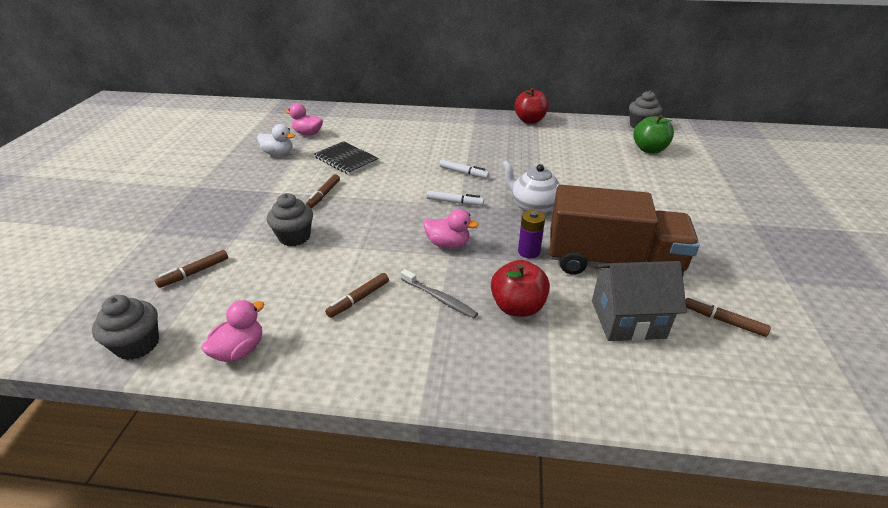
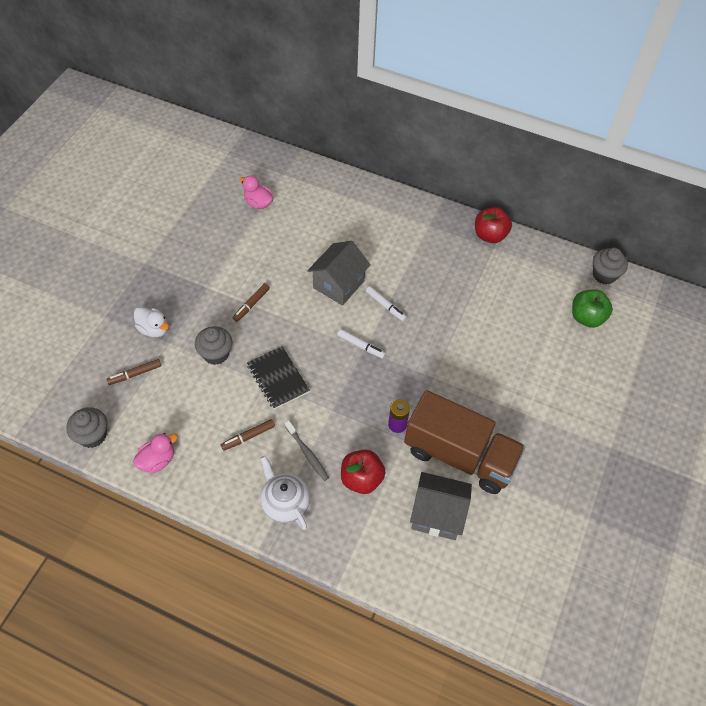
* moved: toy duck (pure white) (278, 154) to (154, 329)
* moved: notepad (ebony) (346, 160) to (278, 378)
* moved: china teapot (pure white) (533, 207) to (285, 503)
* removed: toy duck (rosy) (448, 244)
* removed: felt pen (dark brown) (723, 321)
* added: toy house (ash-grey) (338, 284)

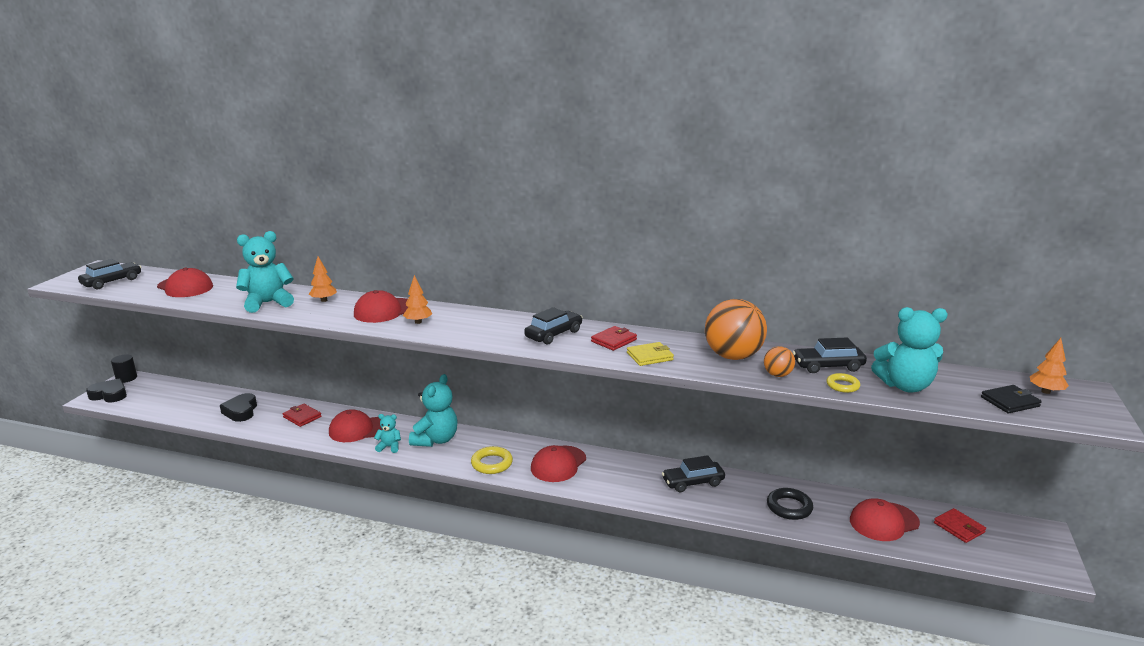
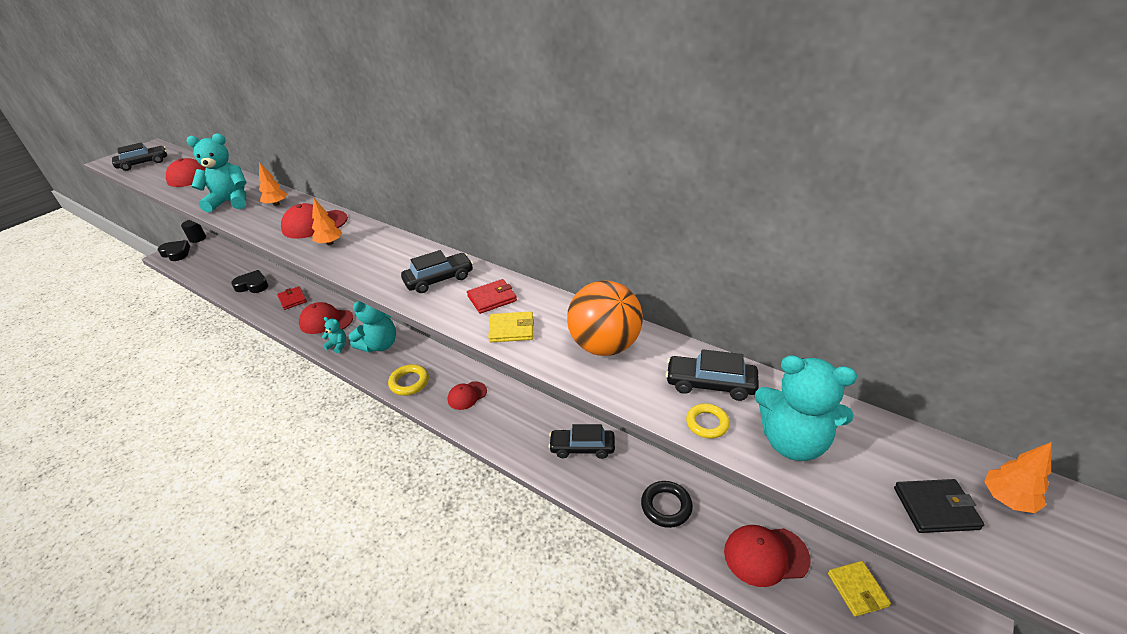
* removed: play ball (orange) (777, 375)
* turned: heart shape (ebony) (241, 411) = (252, 285) 90 degrees clockwise
* resized: cap (crimson) (558, 464) = (467, 395) x0.65
* recoloured: billfold (crimson) (959, 527) to billfold (yellow) (857, 589)

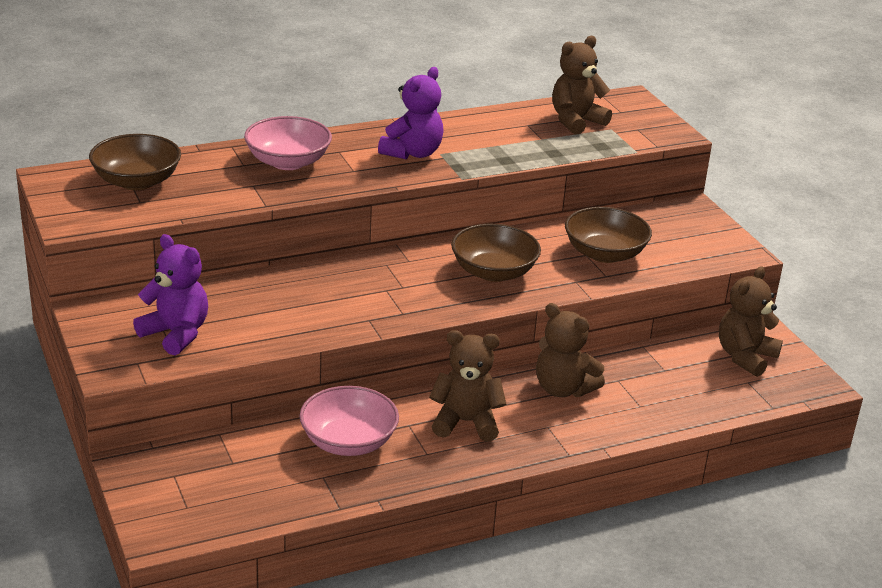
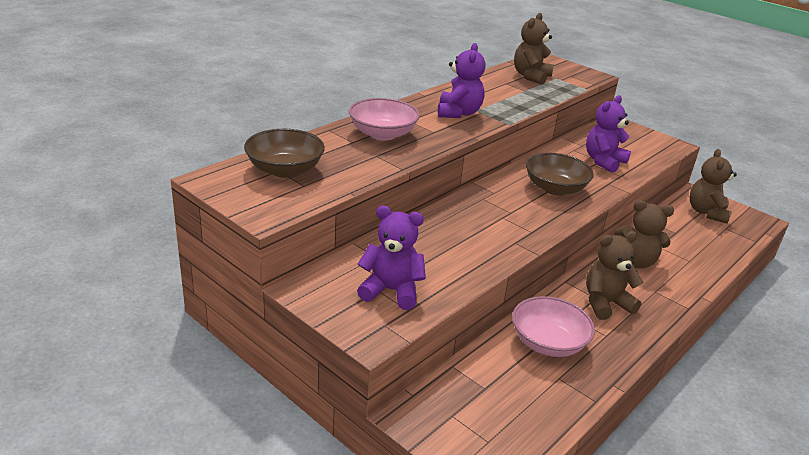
* replaced: serving bowl (dark brown) (604, 253) to teddy (violet) (603, 161)

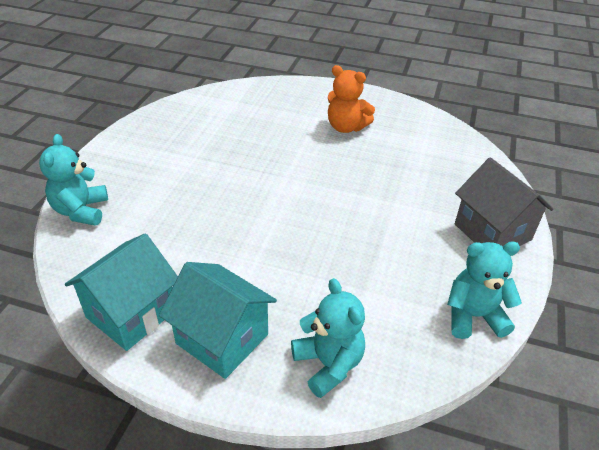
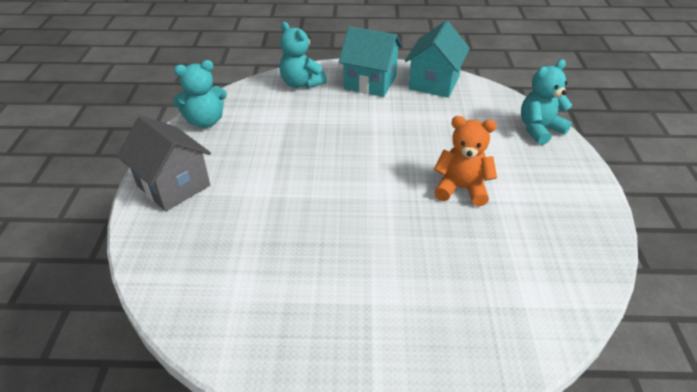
* moved: teddy (orange) (346, 127) to (461, 188)
* turned: teddy (aqua) (81, 211) = (539, 129) 105 degrees counterclockwise

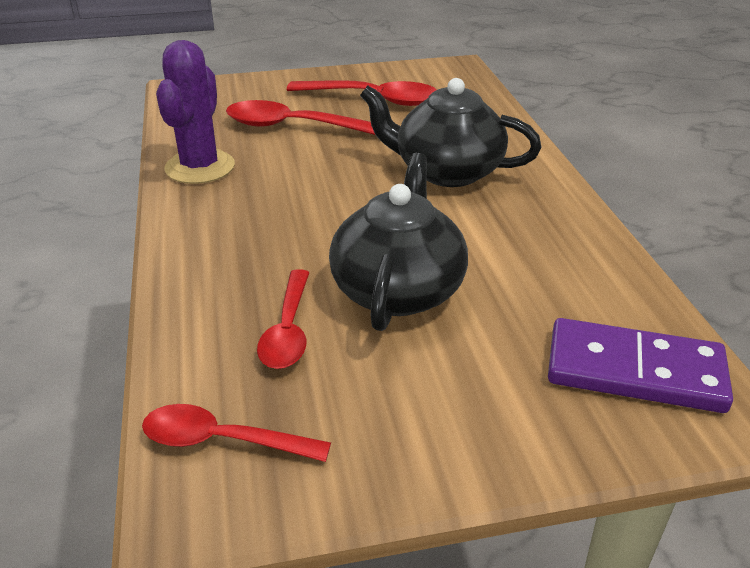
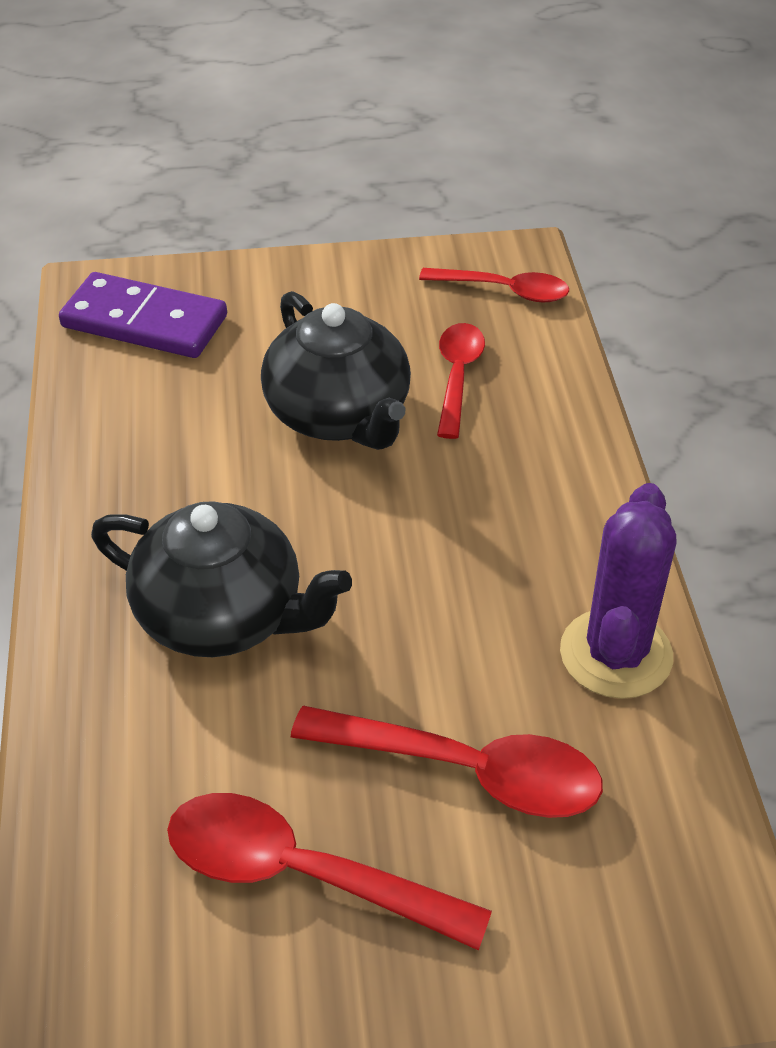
* turned: china teapot (ebony) (398, 289) = (339, 415) 45 degrees counterclockwise

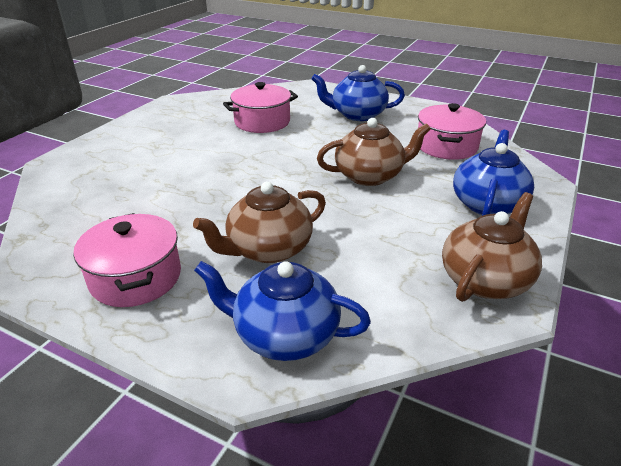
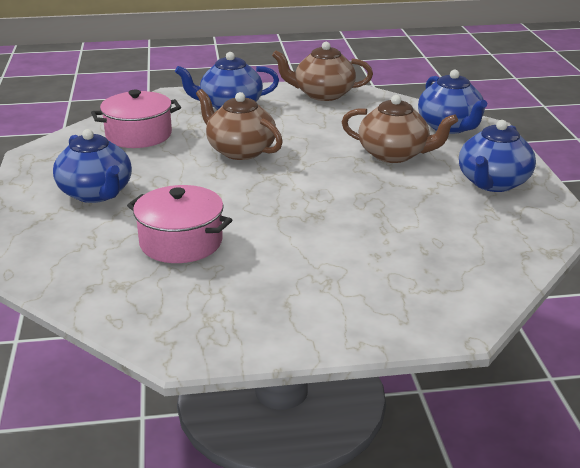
* replaced: cooking pot (rosy) (136, 277) to china teapot (cobalt) (493, 183)

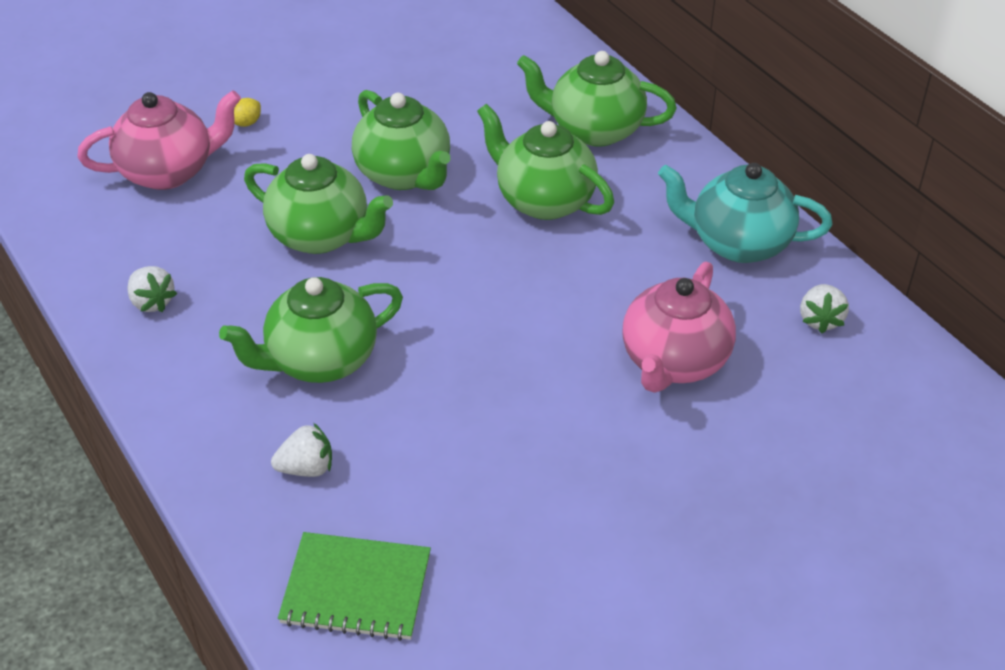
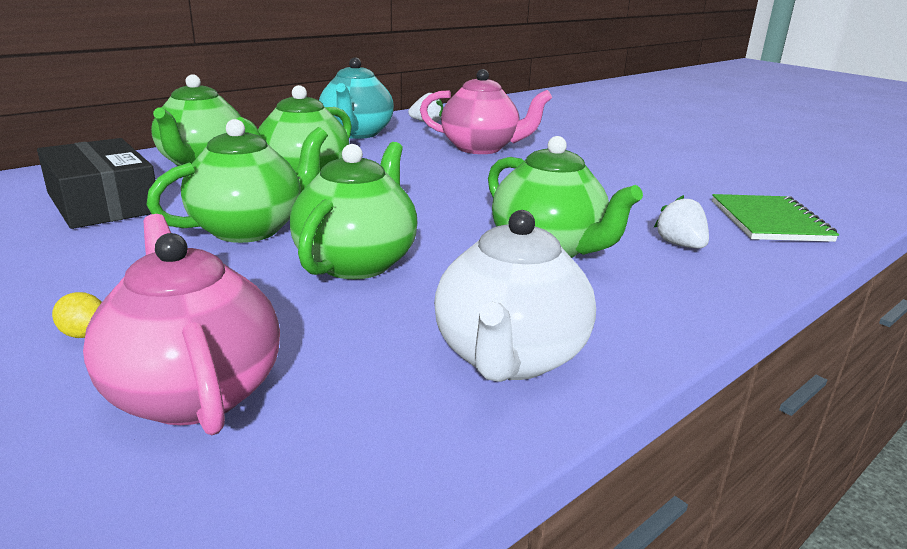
* replaced: berry (pure white) (152, 302) to china teapot (pure white) (509, 357)
* added: package (ebony) (103, 203)

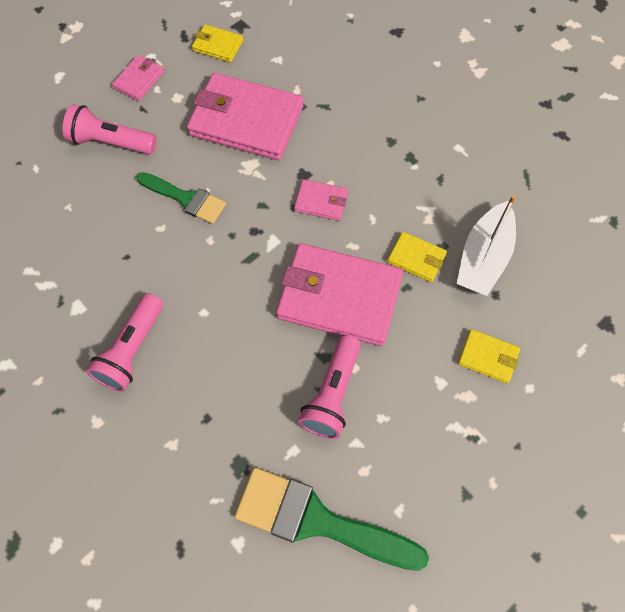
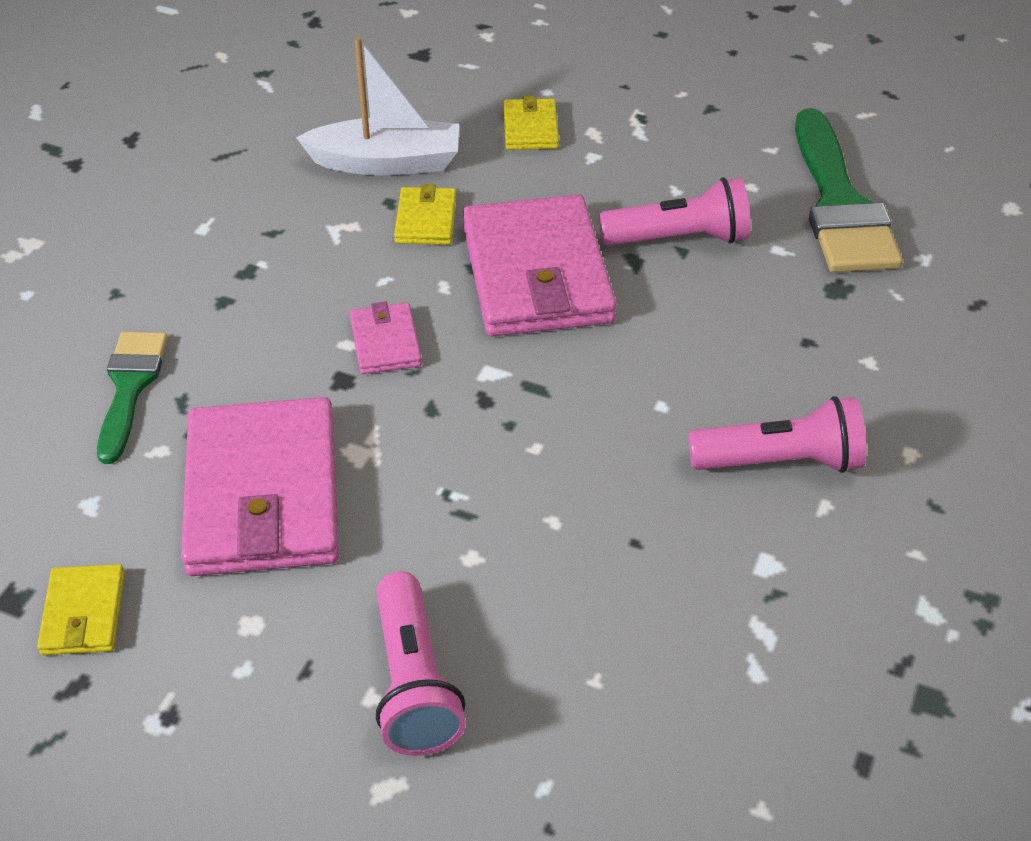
* removed: billfold (rosy) (139, 80)
* moved: paintbrush (emerald) (186, 199) to (130, 387)

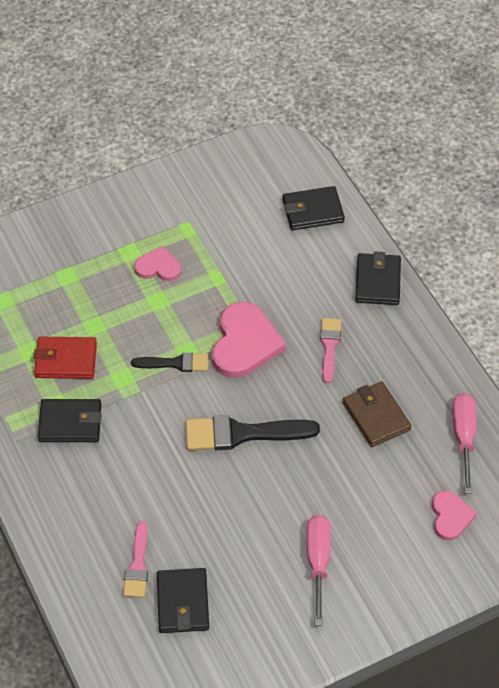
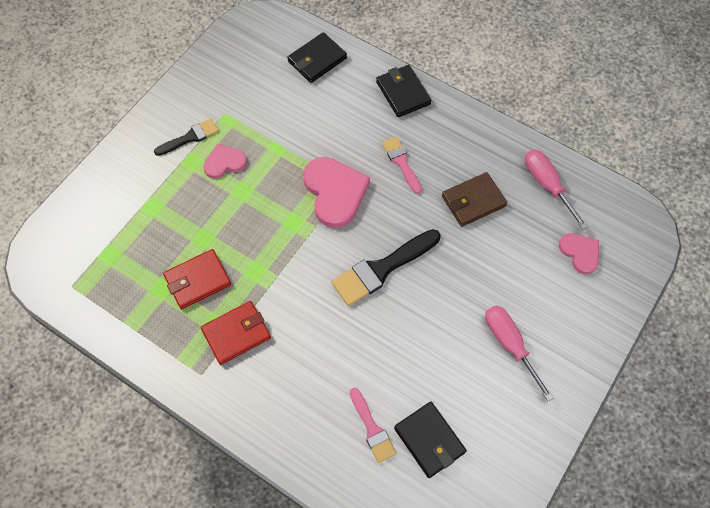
* moved: paintbrush (ebony) (175, 363) to (190, 137)
* turned: billfold (dark brown) (376, 416) = (473, 201) 60 degrees counterclockwise
* recoloured: billfold (ebony) (70, 423) to billfold (crimson) (236, 334)

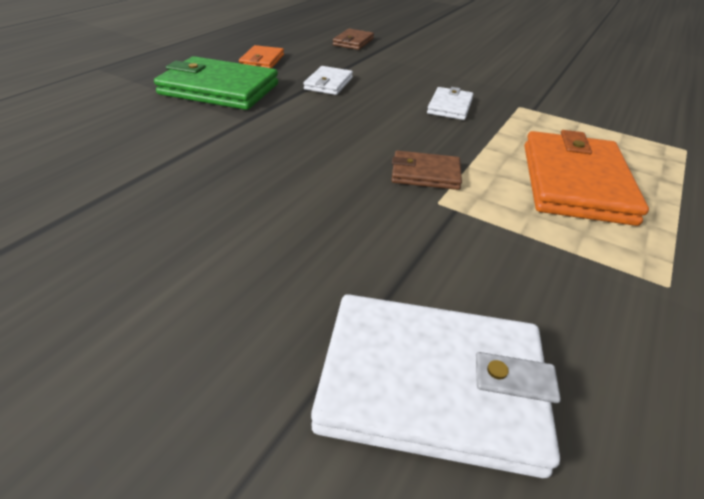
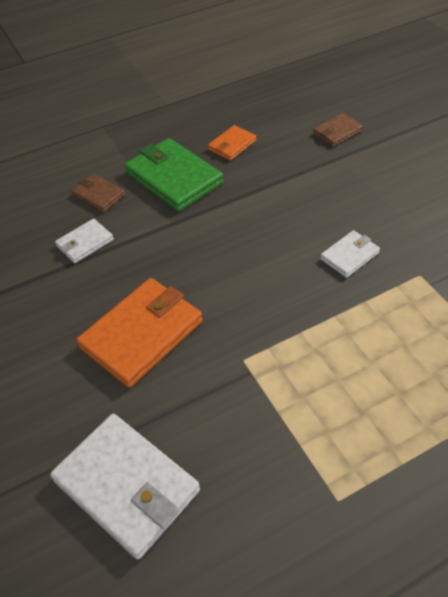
* moved: billfold (pure white) (328, 83) to (85, 243)
* moved: billfold (orange) (575, 182) to (142, 334)
* moved: billfold (dark brown) (425, 174) to (99, 195)

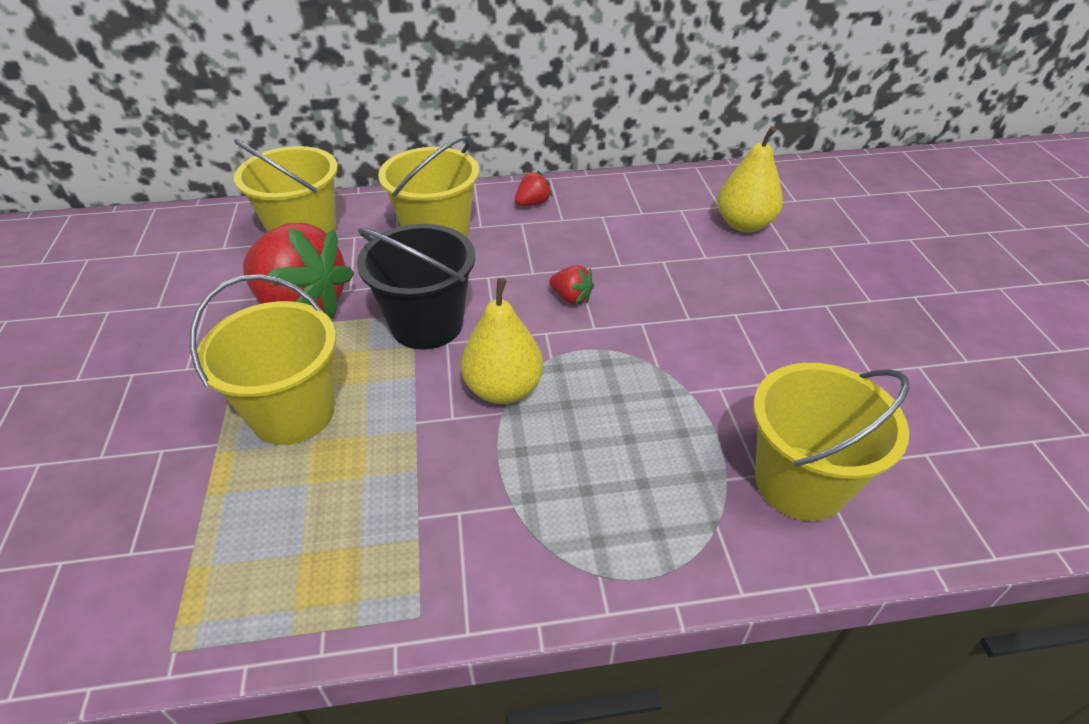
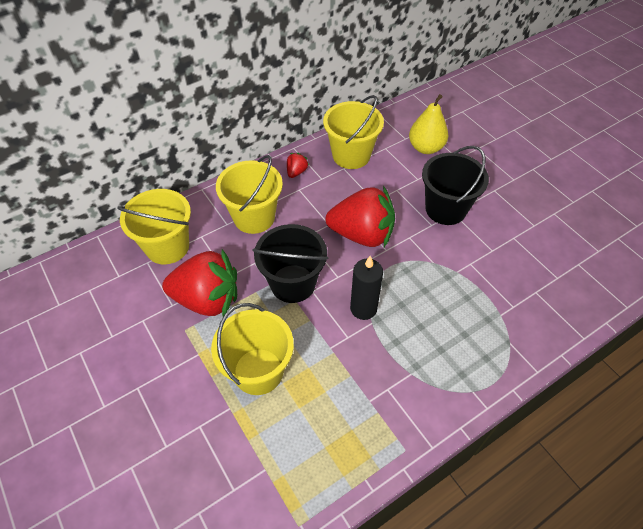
* resized: berry (crimson) (571, 298) = (362, 234) x2.41
* replaced: pear (yellow) (503, 389) to wax candle (ebony) (363, 308)
* moved: bucket (yellow) (800, 482) to (351, 155)
* added: bucket (ebony) (445, 209)

